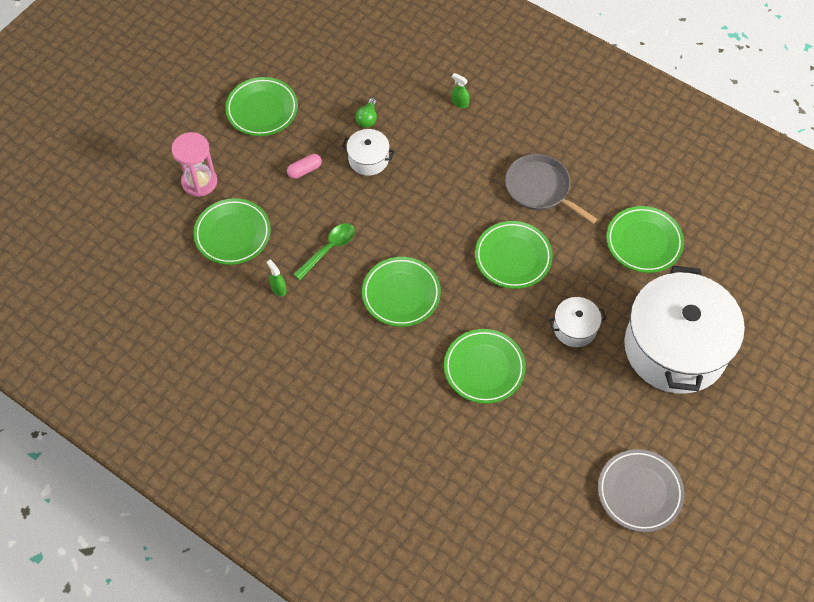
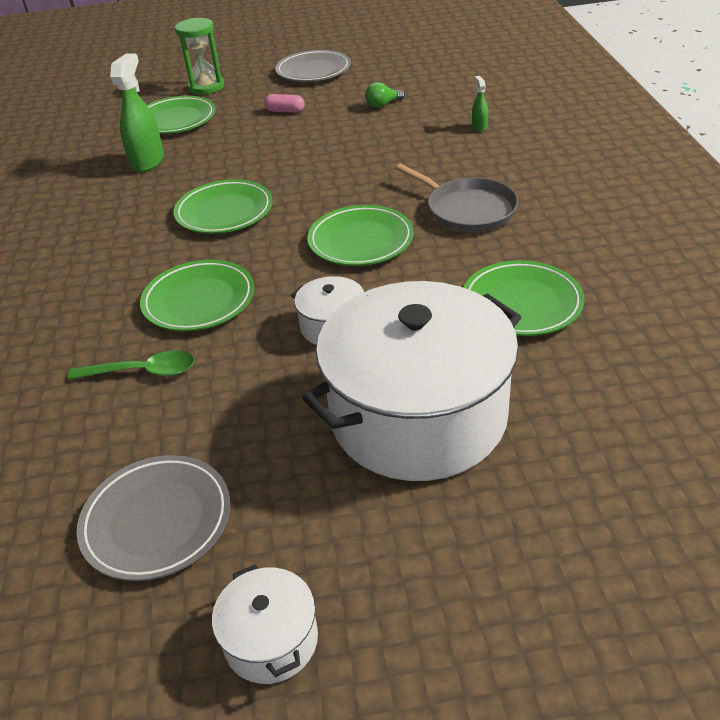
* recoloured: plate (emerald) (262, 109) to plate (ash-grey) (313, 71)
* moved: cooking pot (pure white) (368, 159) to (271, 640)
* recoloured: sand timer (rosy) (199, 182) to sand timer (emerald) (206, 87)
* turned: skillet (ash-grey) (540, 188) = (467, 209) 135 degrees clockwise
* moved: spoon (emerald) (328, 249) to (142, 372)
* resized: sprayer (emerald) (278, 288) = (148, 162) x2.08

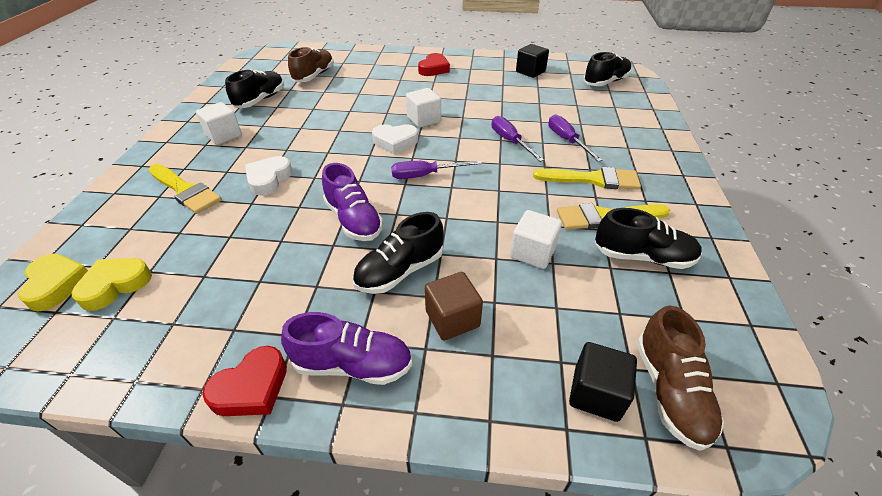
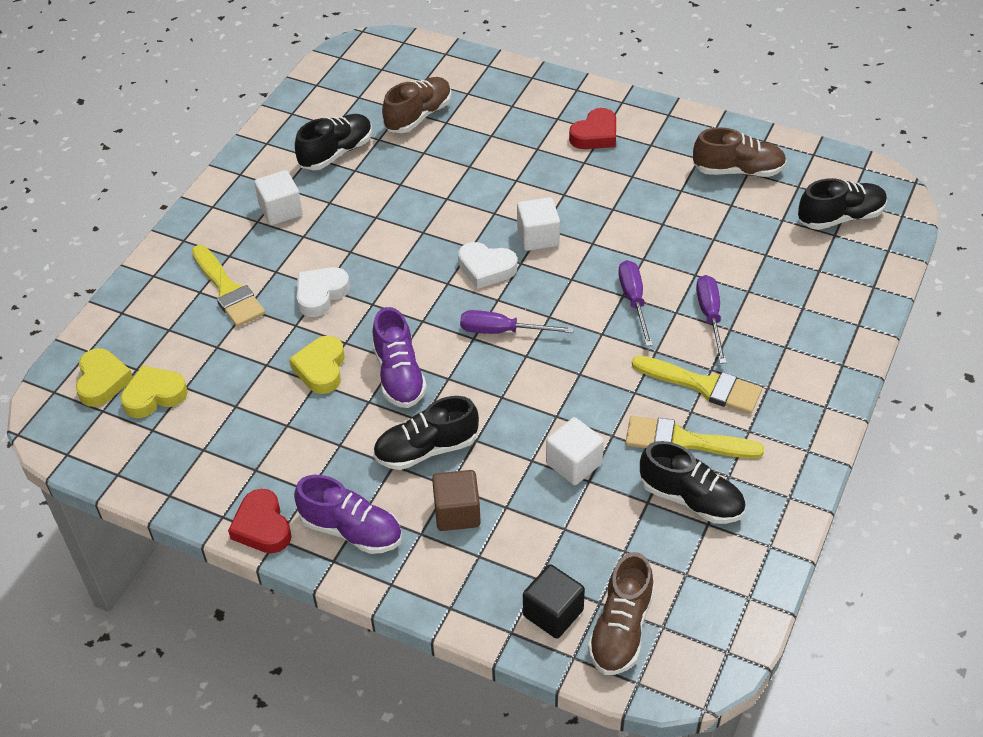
* replaced: block (ebony) (530, 72) to sneaker (dark brown) (738, 170)
* turned: heart shape (crimson) (251, 388) = (262, 527) 90 degrees clockwise
* added: heart shape (yellow) (321, 369)

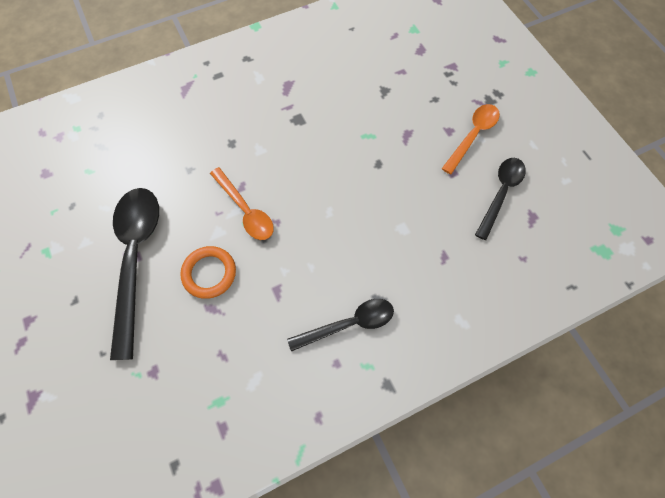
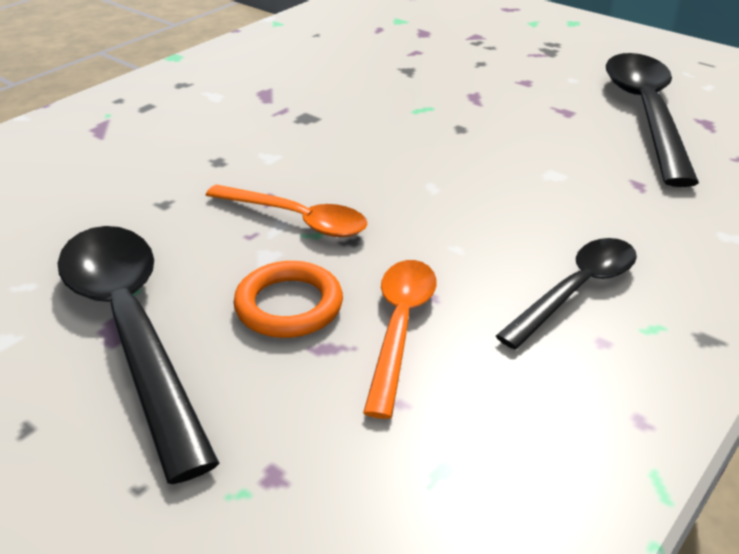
* moved: spoon (orange) (472, 136) to (400, 327)
* resized: spoon (ebony) (500, 193) = (646, 113) x1.68

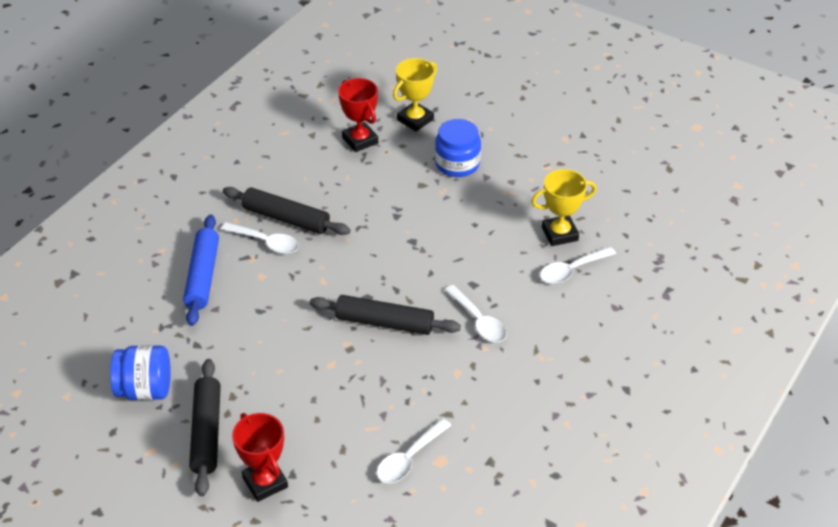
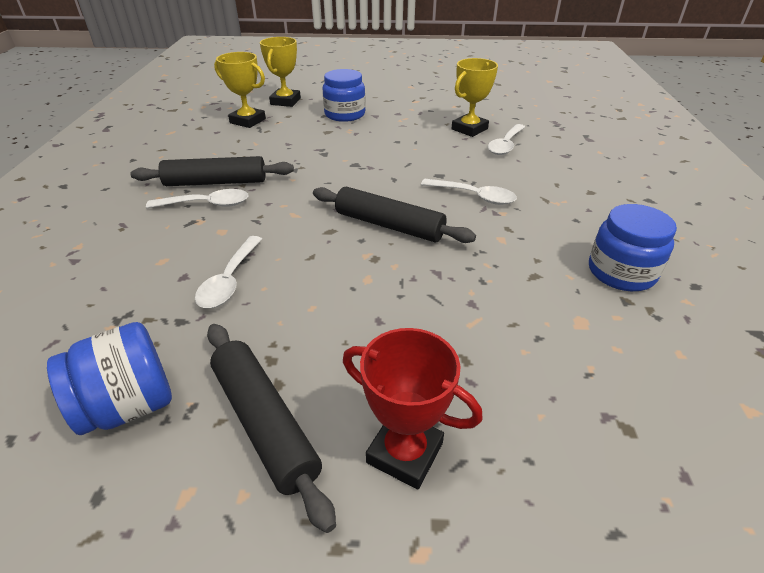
* recoloured: award cup (crimson) (360, 140) to award cup (yellow) (247, 121)
* removed: dough roller (cobalt) (203, 276)
* turned: dough roller (ebony) (384, 322) = (389, 225) 45 degrees clockwise
* moved: spoon (pure white) (409, 458) to (229, 280)
* added: jar (cobalt) (621, 272)

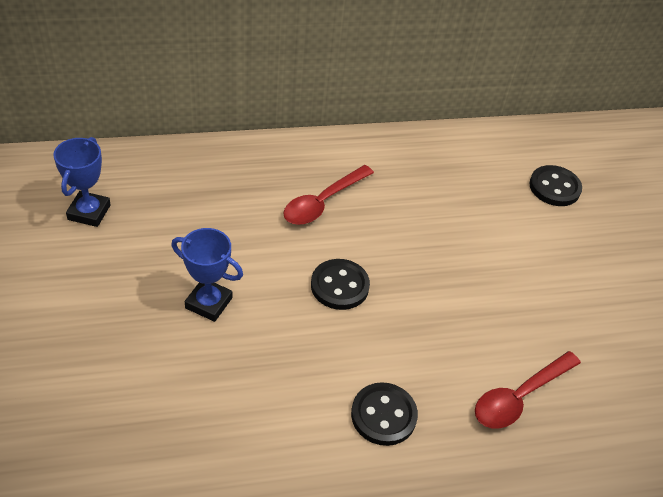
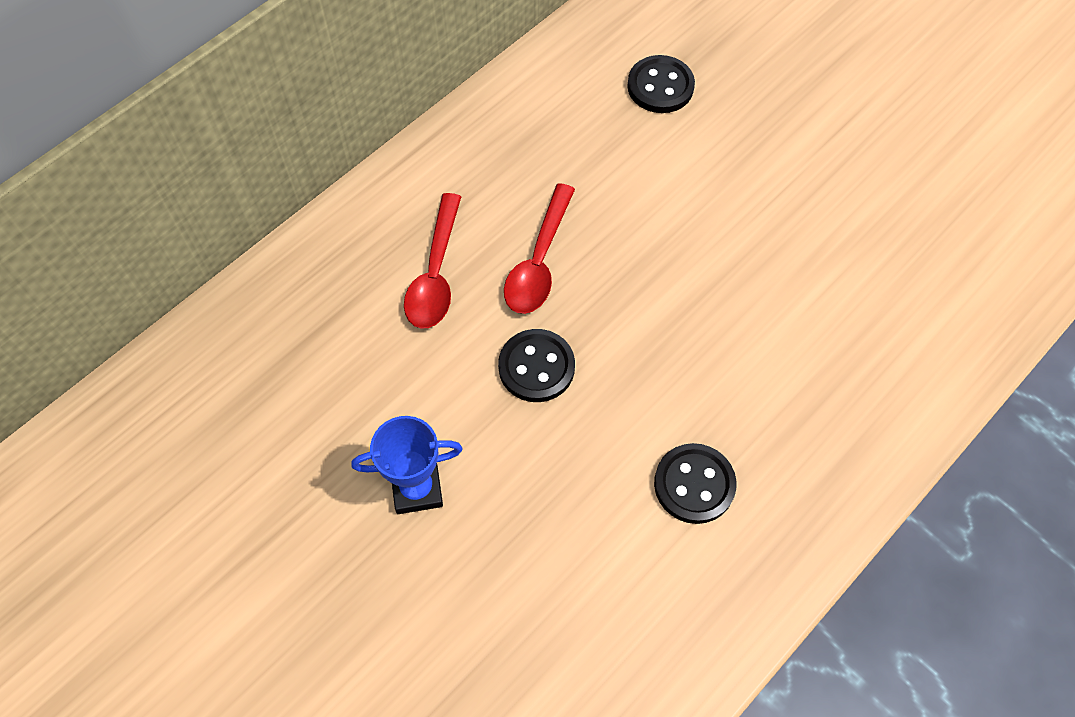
* removed: award cup (cobalt) (89, 212)
* moved: spoon (crimson) (520, 397) to (539, 261)

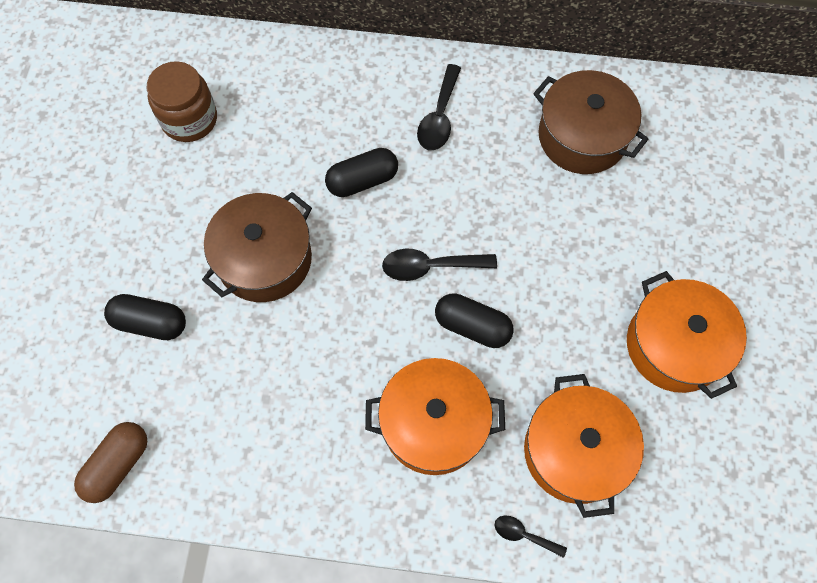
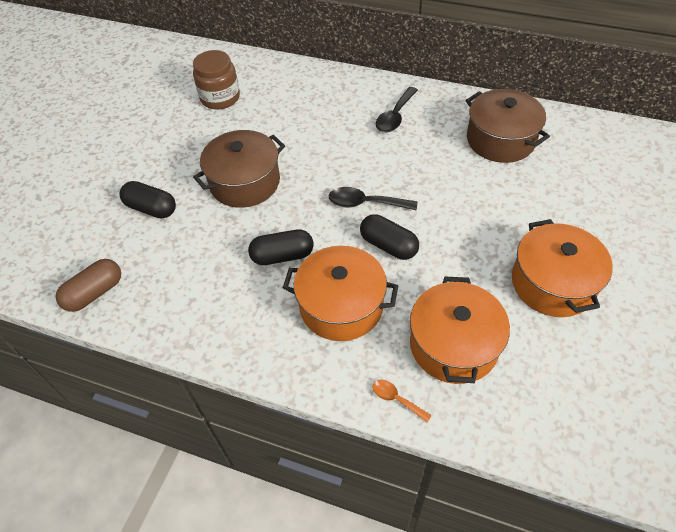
* moved: pill (ebony) (362, 180) to (282, 256)
* recoloured: spoon (ebony) (524, 535) to spoon (orange) (396, 399)

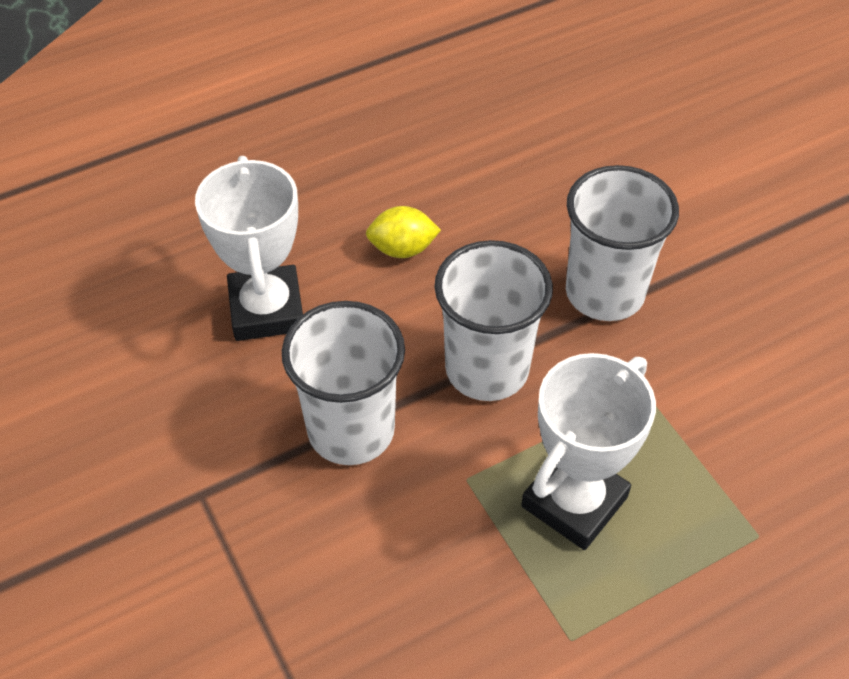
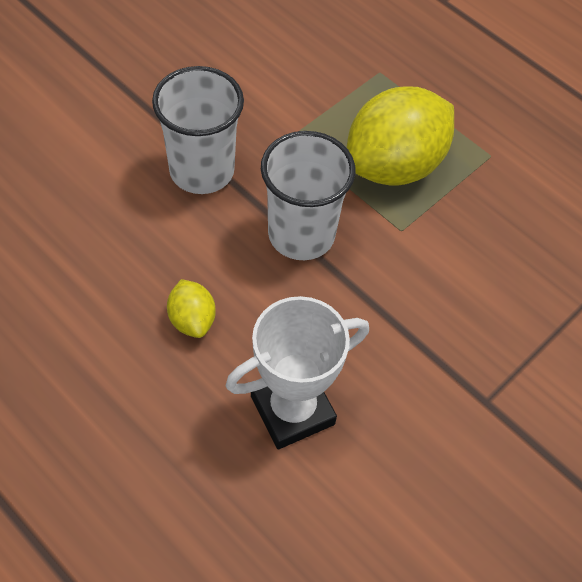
* removed: tumbler (pure white) (351, 430)
* replaced: award cup (pure white) (574, 502) to toy lemon (yellow) (394, 166)

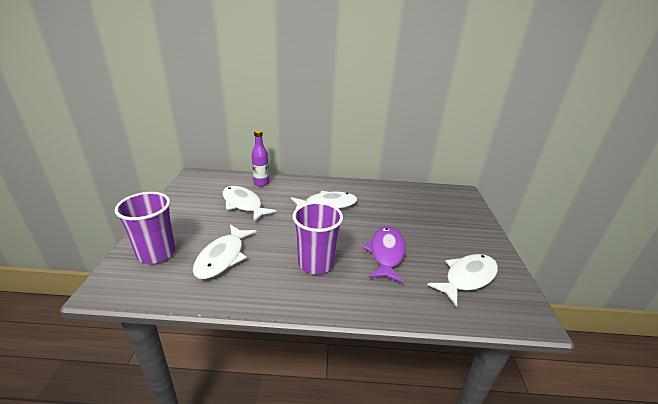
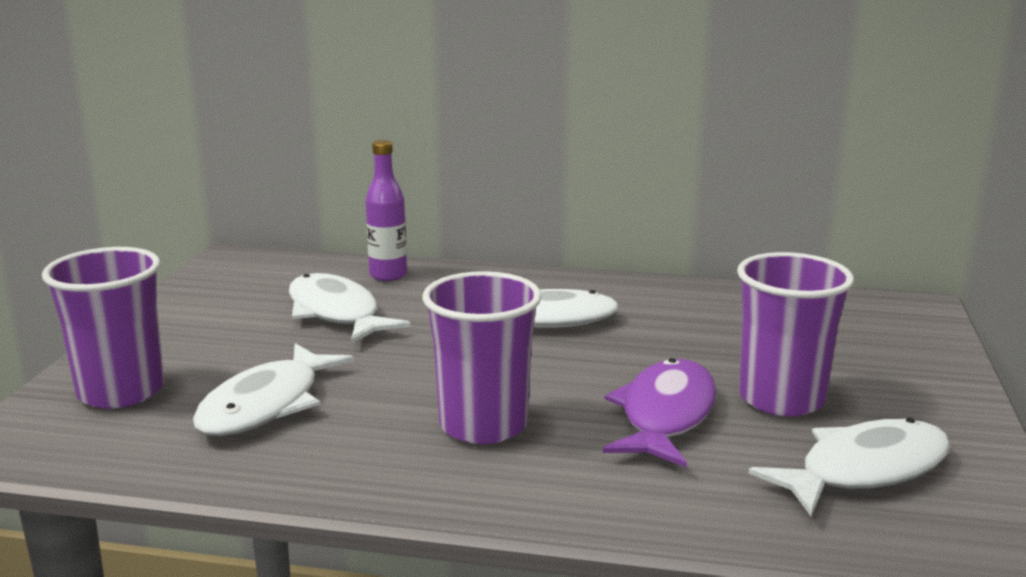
* added: tumbler (violet) (781, 399)

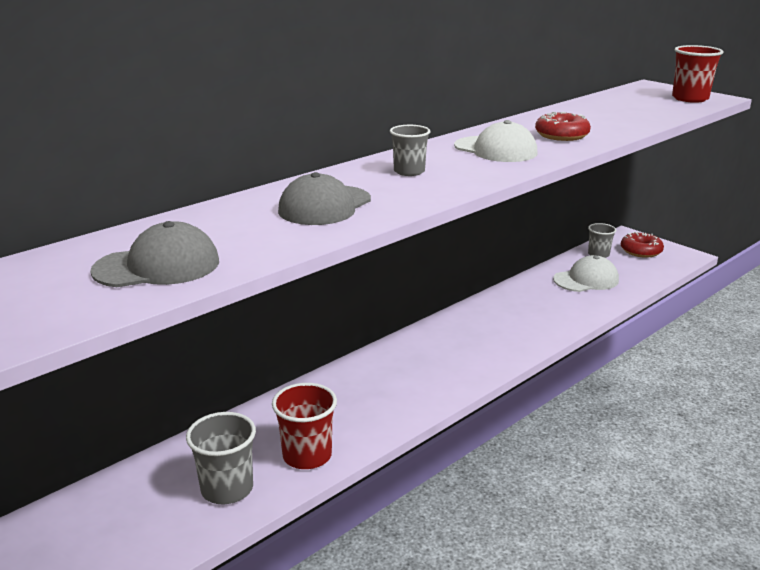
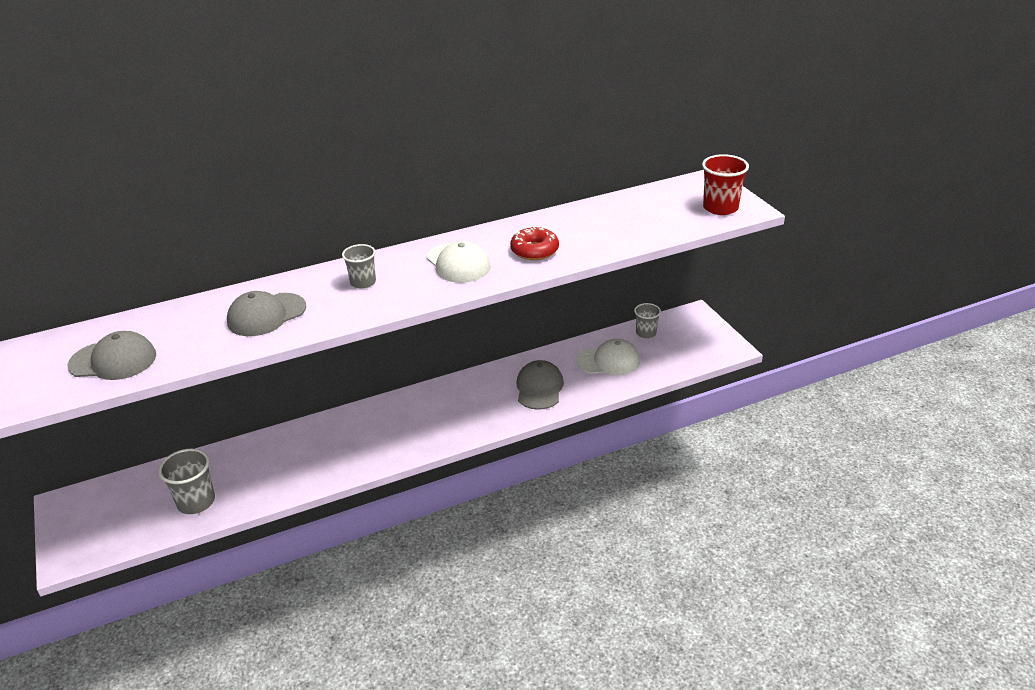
* removed: donut (crimson) (641, 251)
* removed: tumbler (crimson) (307, 455)
* added: cap (ash-grey) (539, 388)

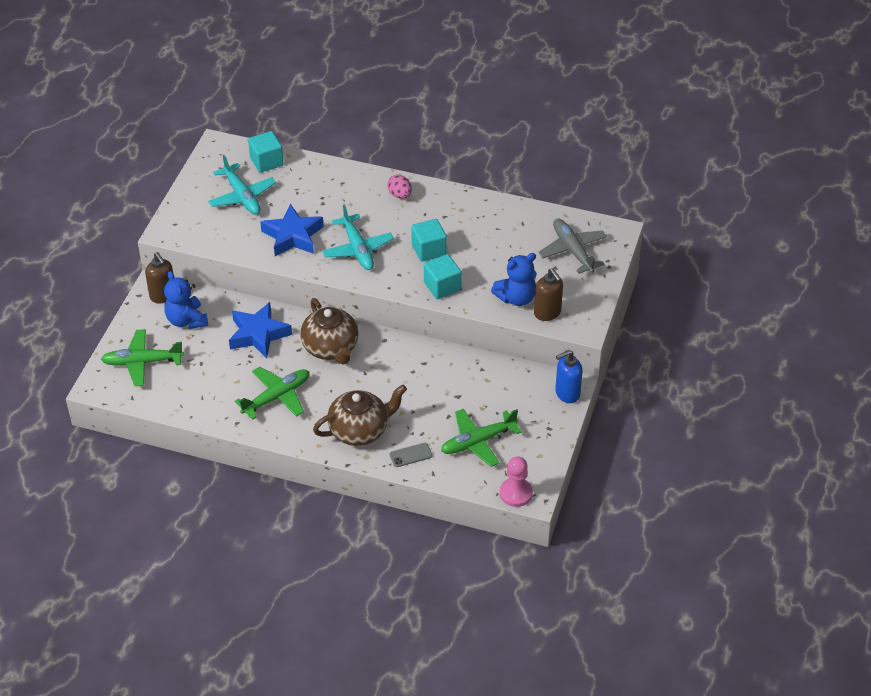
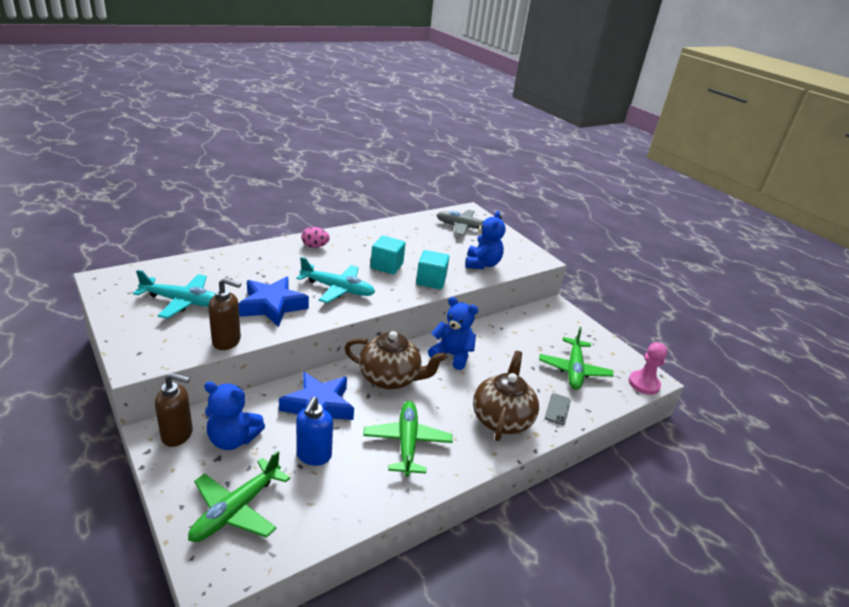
* removed: block (aqua) (266, 161)
* moved: soap pump (dark brown) (547, 313) to (227, 341)
* moved: soap pump (cobalt) (567, 393) to (313, 456)
* added: teddy (cobalt) (452, 355)

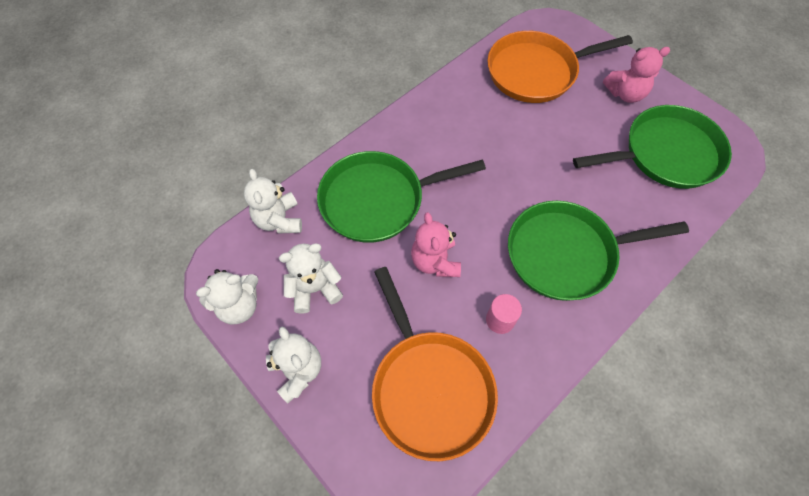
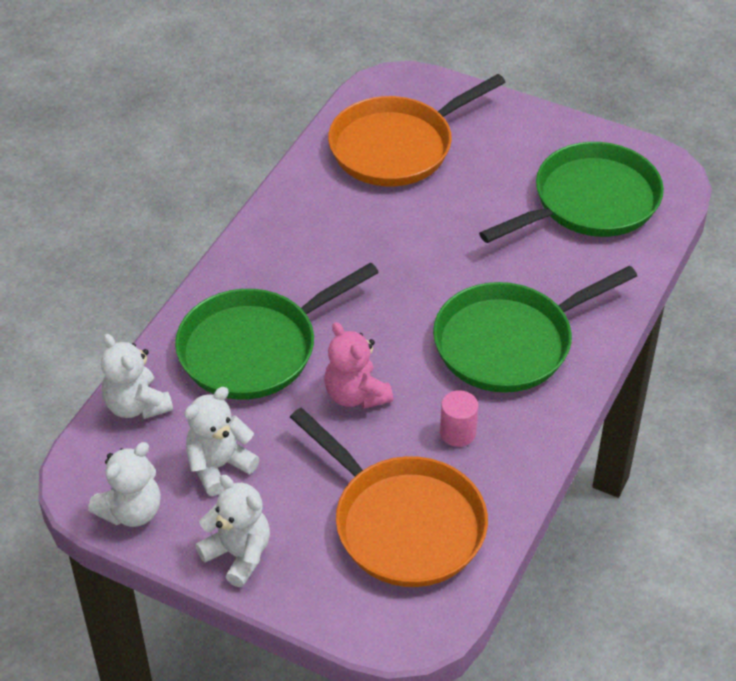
* removed: teddy (rosy) (625, 94)

